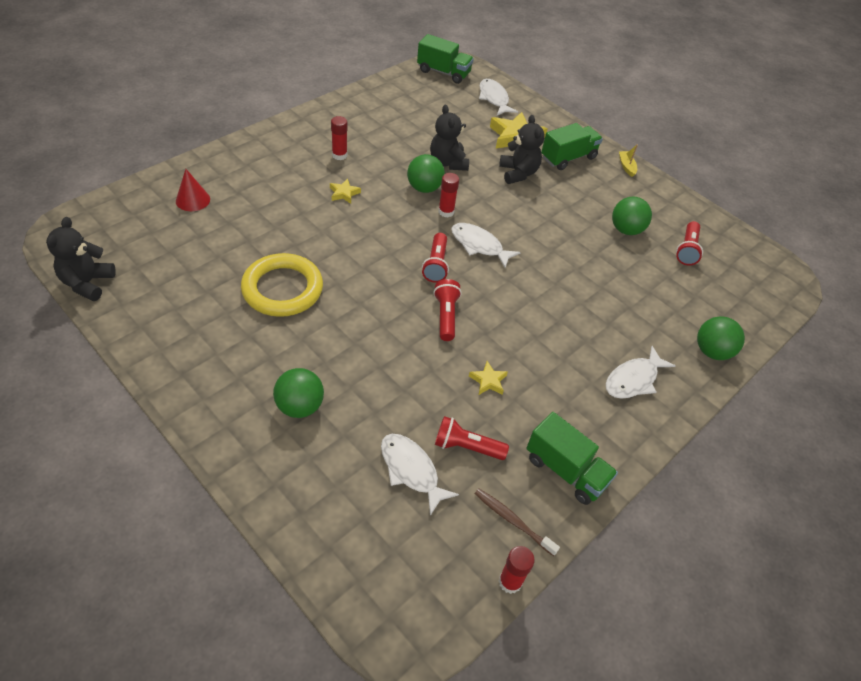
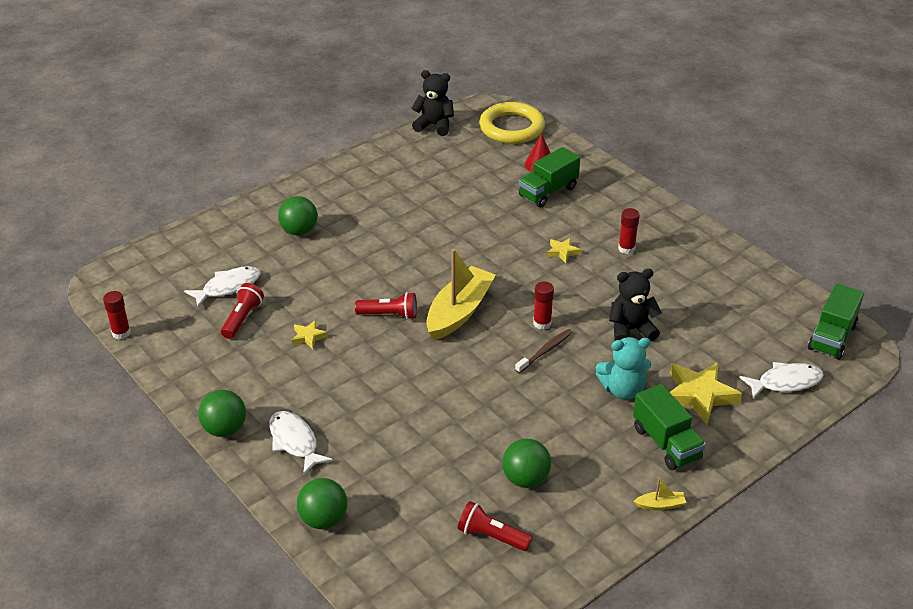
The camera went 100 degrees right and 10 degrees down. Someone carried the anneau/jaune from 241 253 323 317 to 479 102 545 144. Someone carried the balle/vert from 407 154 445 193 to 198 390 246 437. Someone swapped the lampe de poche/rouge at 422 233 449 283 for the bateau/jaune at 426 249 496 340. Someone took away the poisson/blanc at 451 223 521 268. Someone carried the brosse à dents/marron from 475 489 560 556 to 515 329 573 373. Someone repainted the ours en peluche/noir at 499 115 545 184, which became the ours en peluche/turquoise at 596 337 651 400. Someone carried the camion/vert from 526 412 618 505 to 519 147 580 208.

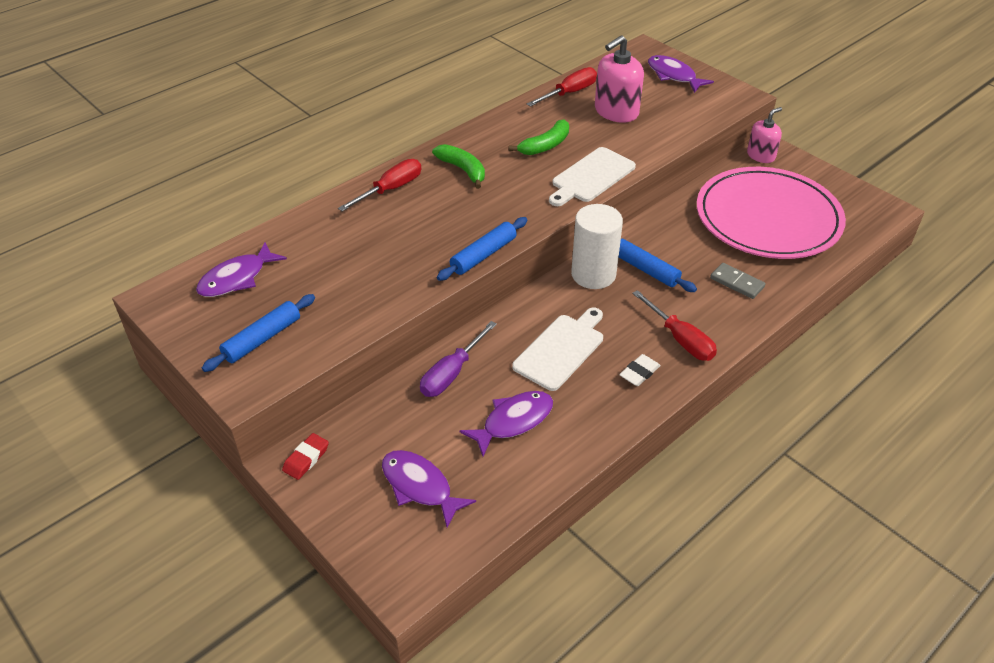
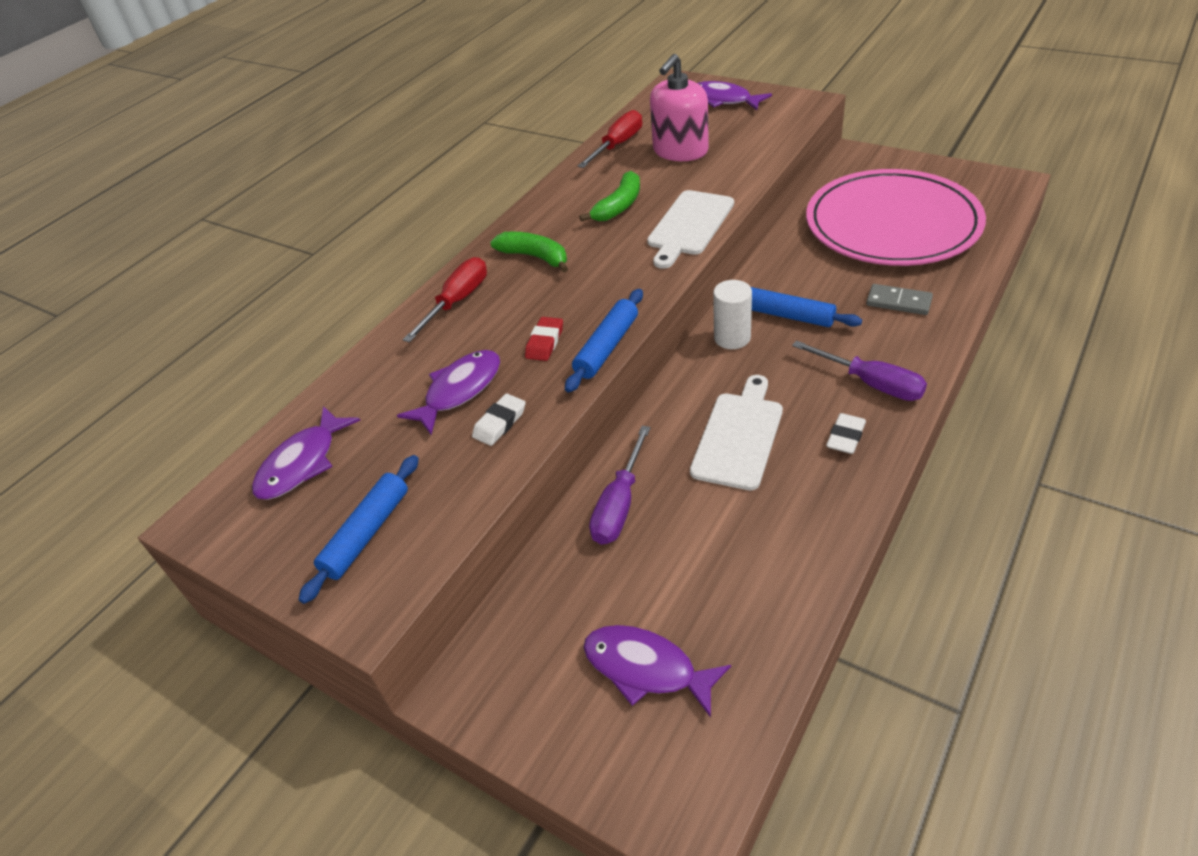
The camera went 10 degrees left and 0 degrees up. Someone carried the gomme/rouge from 282 433 329 480 to 525 317 563 361. Someone carried the poisson/violet from 459 391 553 457 to 397 350 500 435. Someone scaled the cylindre/blanc at 571 204 623 289 by 0.66. Someone repainted the tournevis/rouge at 632 290 717 361, which became the tournevis/violet at 792 340 927 401. Someone took away the distributeur de savon/rose at 747 107 782 163. Someone put down the gomme/blanc at 472 394 526 446.

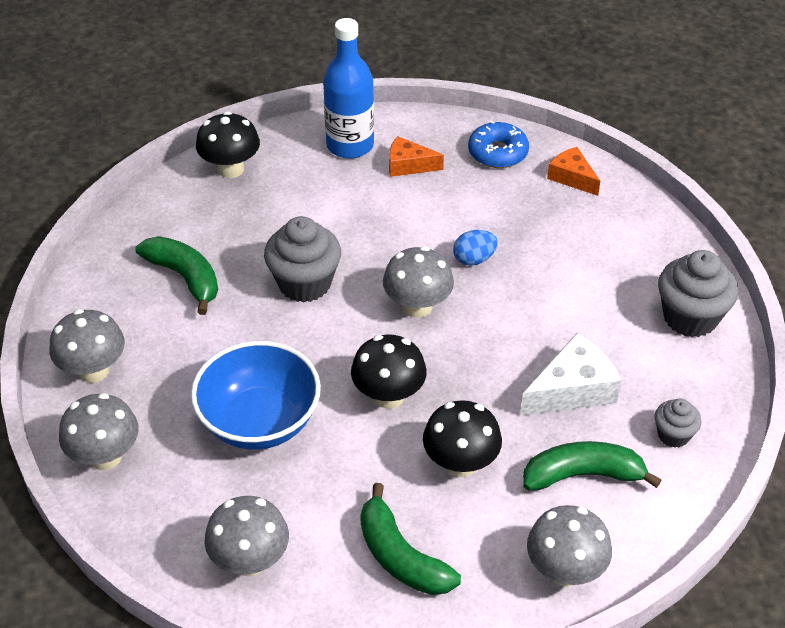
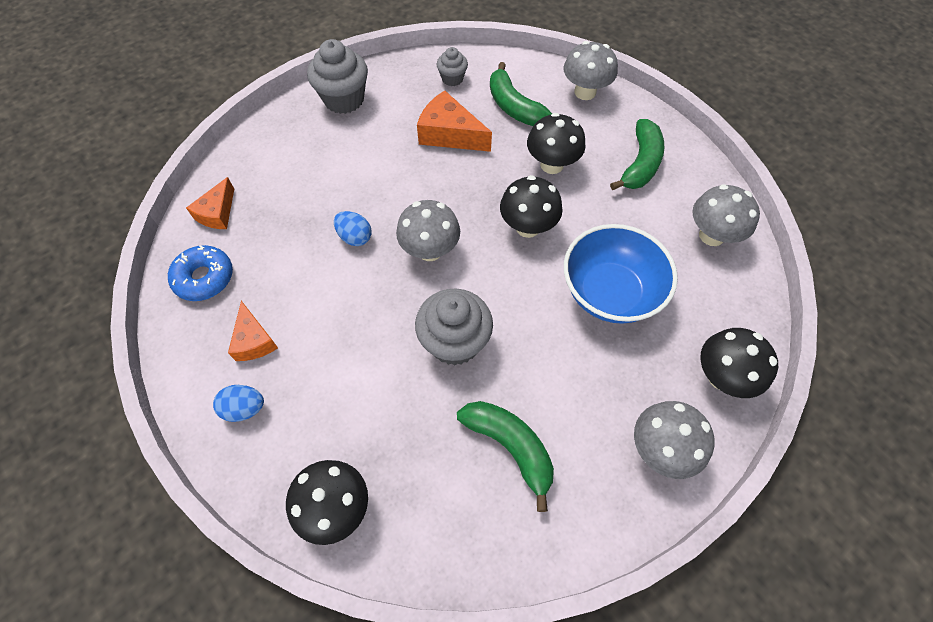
The camera went 120 degrees left and 15 degrees up. Someone repainted the champignon/gris at 59 393 139 470, which became the champignon/noir at 700 328 778 398. Someone rotated the banane/vert at 135 236 218 315 by 120 degrees clockwise. Someone swapped the bouteille/bleu at 323 18 374 159 for the œuf/bleu at 213 385 264 422. Someone repainted the fromage/blanc at 520 333 621 416, which became the fromage/orange at 417 91 492 152.

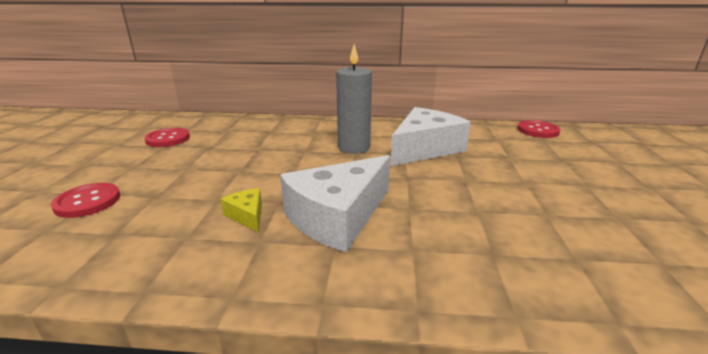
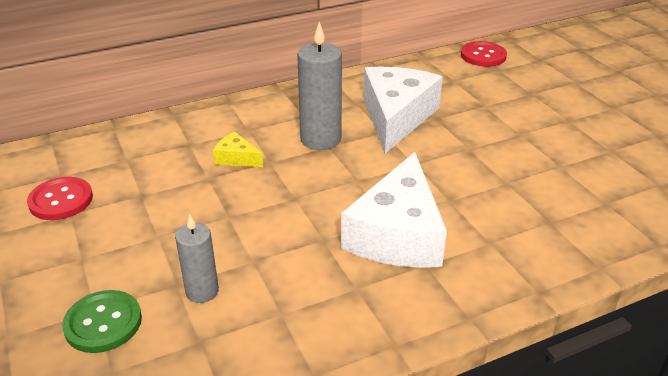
The camera went 30 degrees left and 10 degrees up. Someone repainted the bouton/rouge at 51 183 120 218, which became the bouton/vert at 62 290 142 353. Someone carried the fromage/jaune from 220 188 262 232 to 213 132 263 167. Someone put down the bougie/gris at 175 214 219 303.

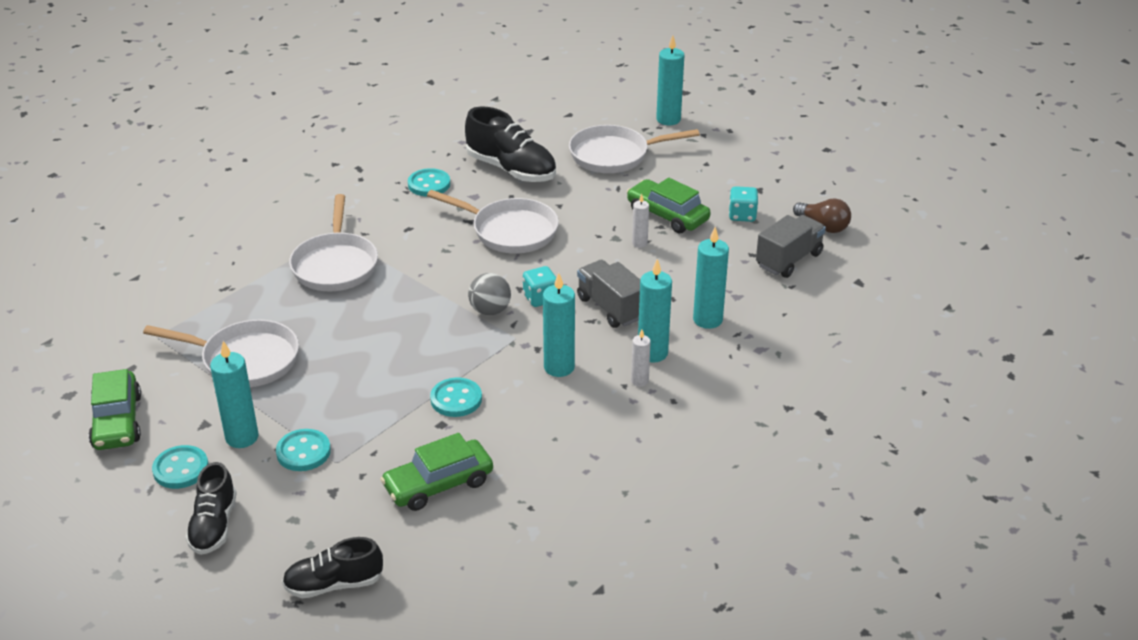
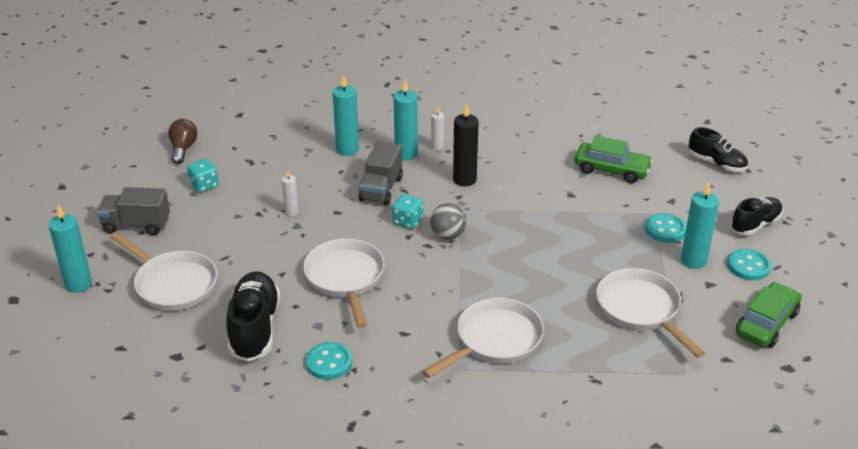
The camera went 130 degrees left and 0 degrees up. Someone took away the bouton/turquoise at 430 378 482 417. Someone repainted the bougie/turquoise at 543 273 575 377, which became the bougie/noir at 453 104 479 186. Someone took away the voiture/vert at 627 178 711 233. Someone carried the camion/gris from 756 215 826 278 to 97 187 170 236.

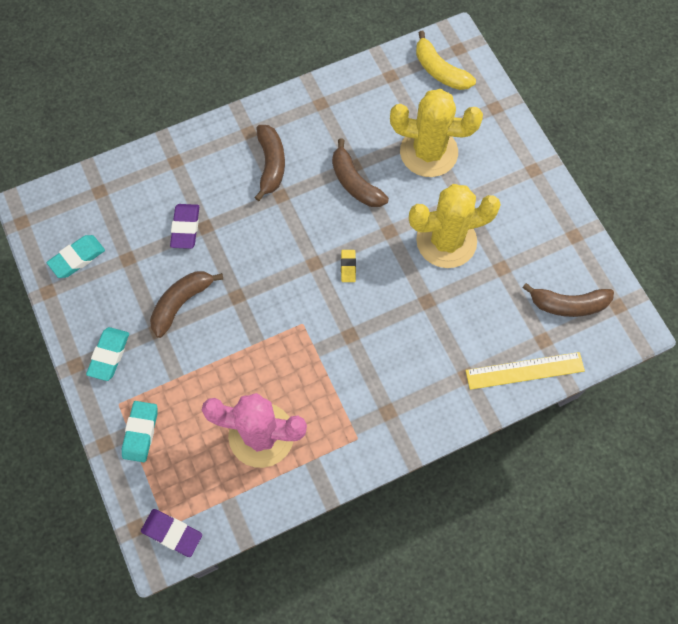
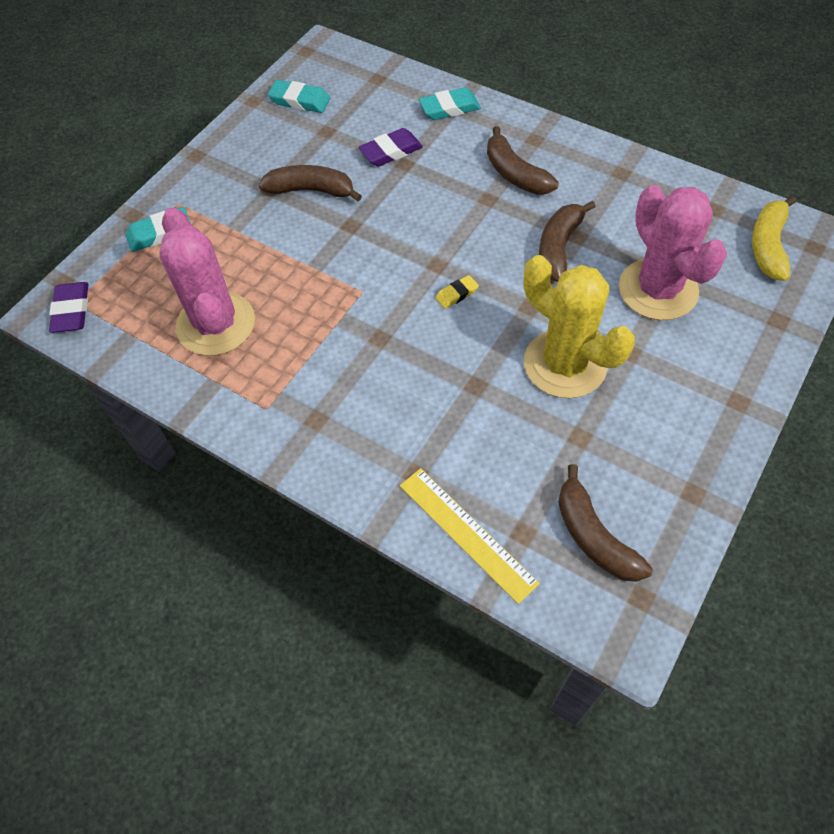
The camera went 60 degrees right and 10 degrees down. Someone carried the gomme/turquoise from 86 327 129 381 to 419 87 481 120. Someone rotated the banane/marron at 254 125 285 201 by 90 degrees clockwise. Someone repainted the cactus/jaune at 390 89 483 177, which became the cactus/rose at 619 185 727 320.

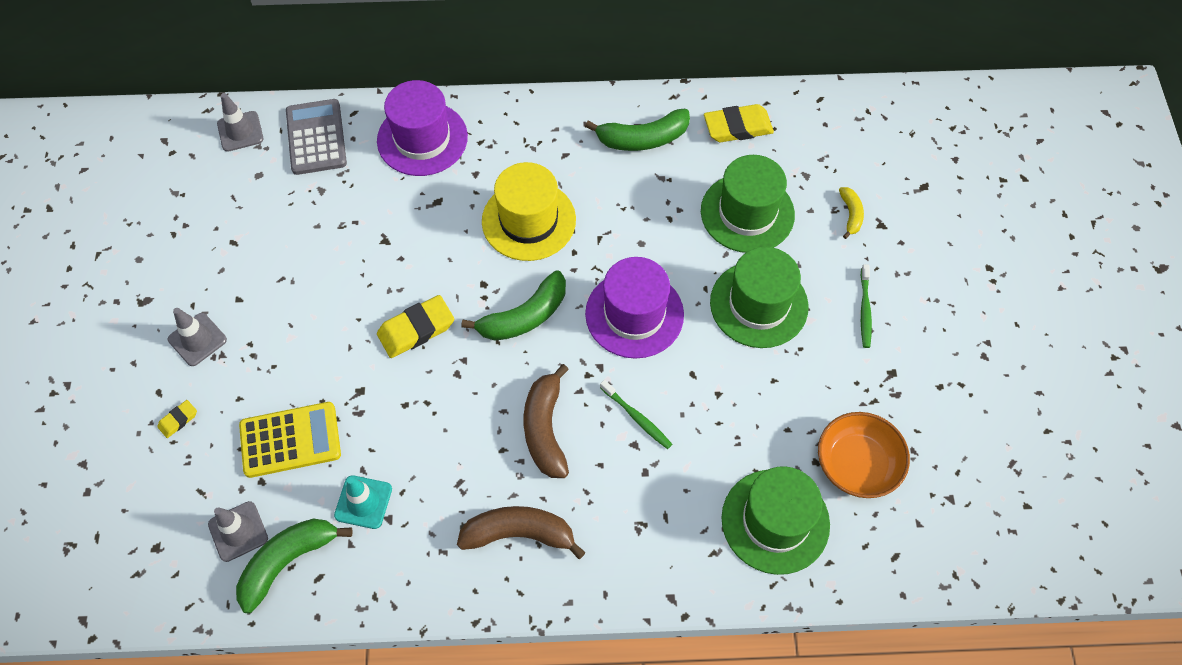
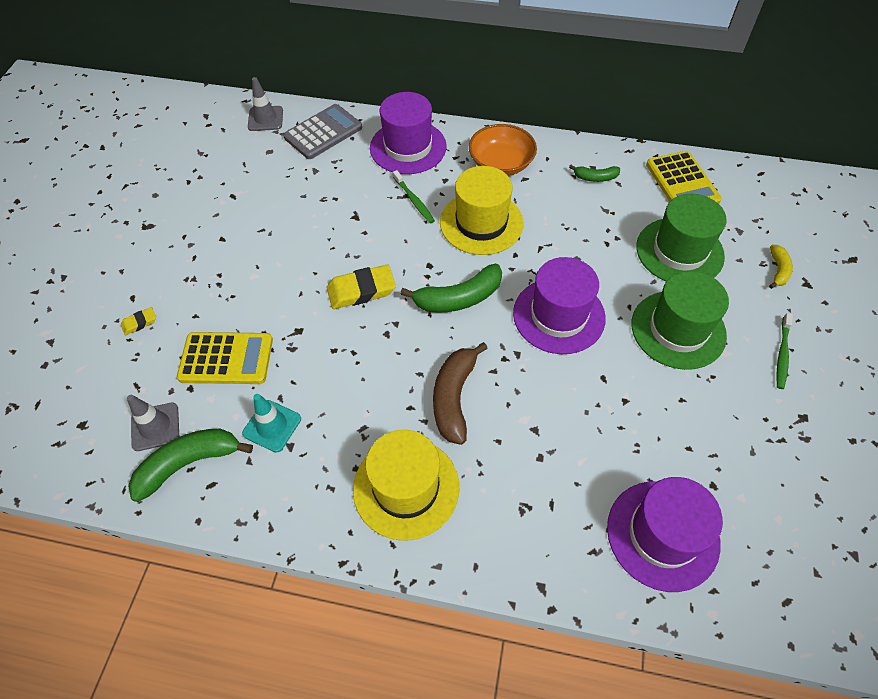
The camera went 15 degrees right and 5 degrees down. Someone took away the cône de chantier/gris at 168 308 227 366. Someone rotated the calculatrice/gris at 286 99 347 175 by 45 degrees clockwise. Someone swapped the banane/marron at 457 506 586 559 for the chapeau/jaune at 353 430 459 541. Someone scaled the banane/vert at 585 109 690 151 by 0.55. Someone carried the brosse à dents/vert from 600 380 672 449 to 393 170 435 223. Someone swapped the gomme/jaune at 704 104 774 142 for the calculatrice/jaune at 646 151 722 204. Someone repainted the chapeau/vert at 722 466 830 575, which became the chapeau/violet at 607 477 723 592. Someone carried the bol/orange from 818 412 910 498 to 469 124 537 176.

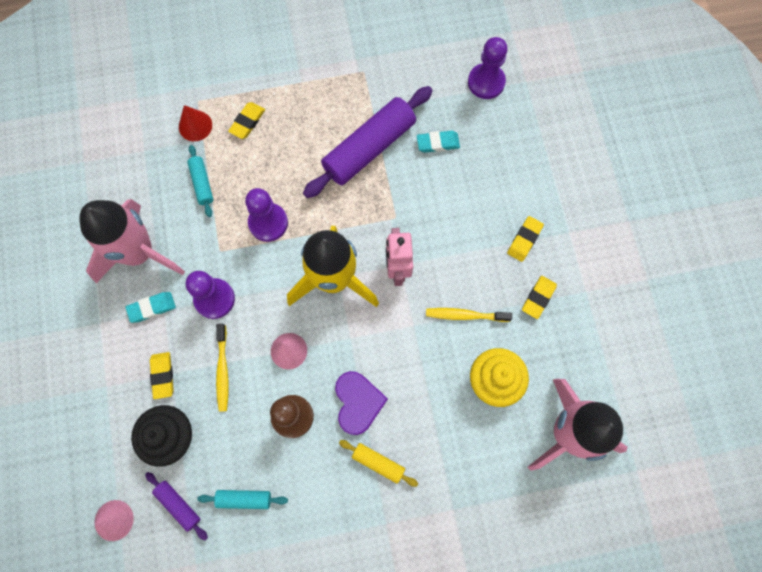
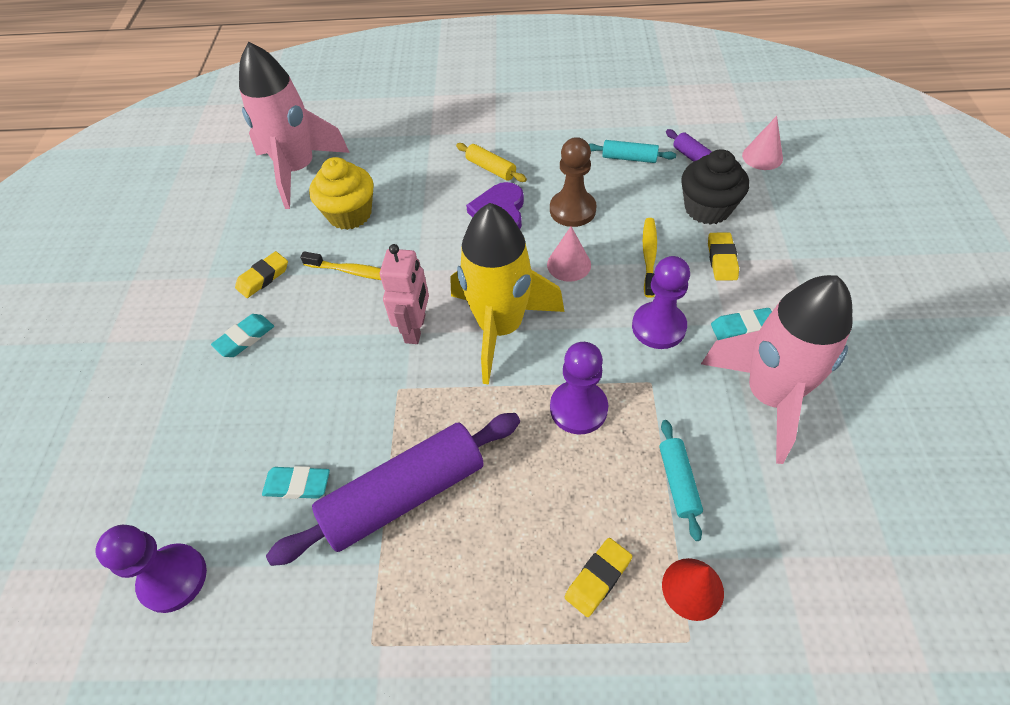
The camera went 165 degrees left and 20 degrees down. Someone repainted the gomme/jaune at 507 216 544 262, which became the gomme/turquoise at 211 314 274 357.

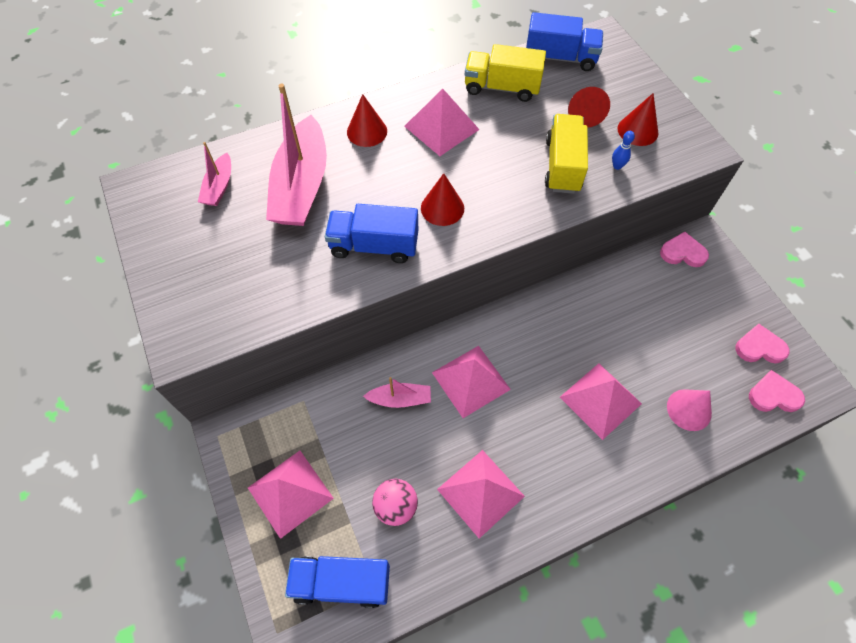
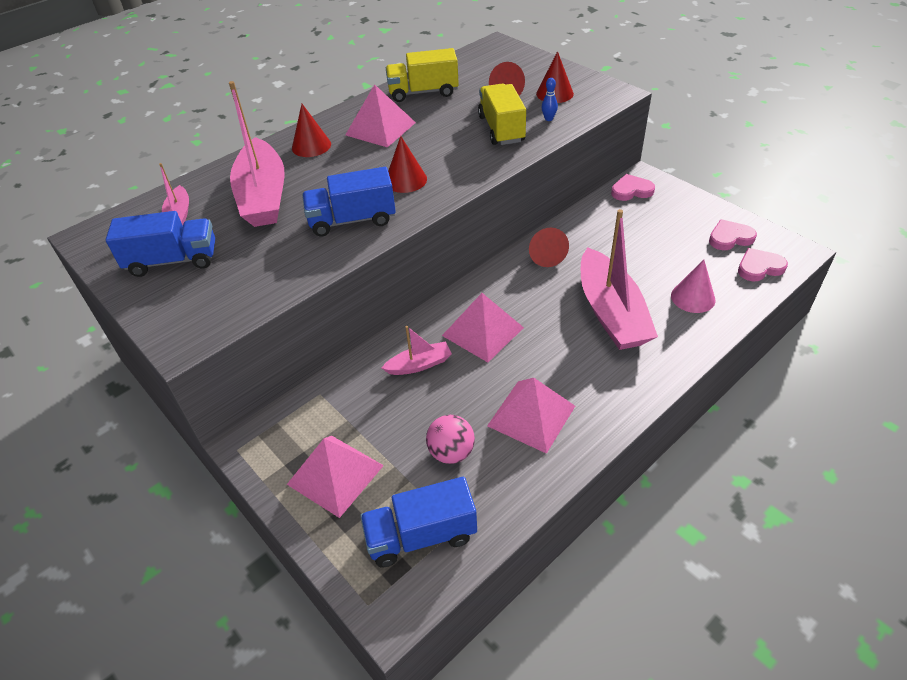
The camera went 15 degrees left and 15 degrees down. Someone carried the camion/bleu from 526 12 603 71 to 106 211 215 277. Someone swapped the pyramide/rose at 560 363 642 440 for the bateau/rose at 581 209 658 350. Someone put down the cône/rouge at 529 228 569 267.

